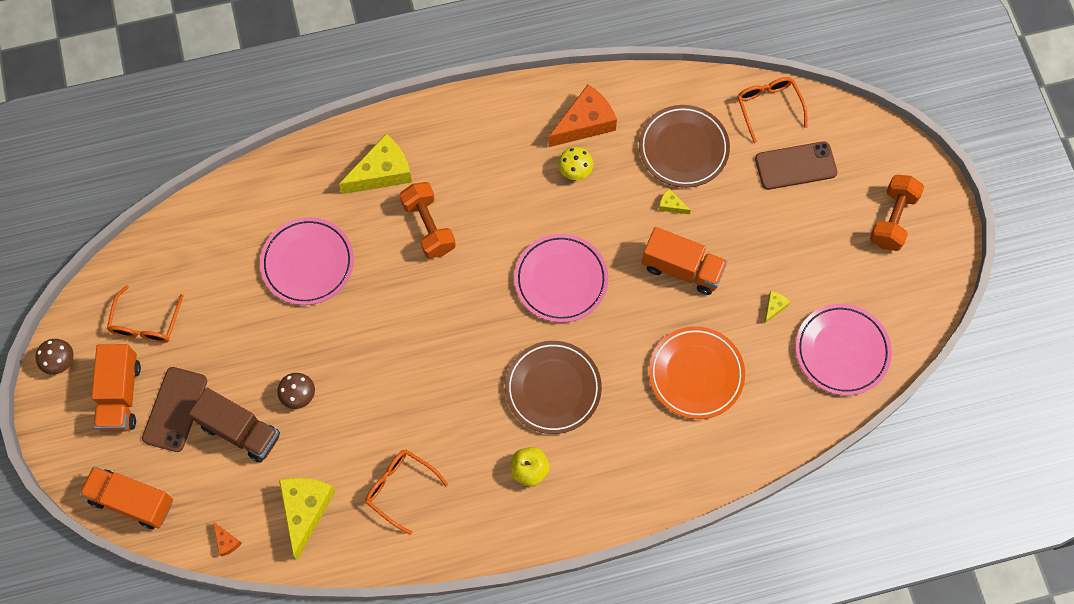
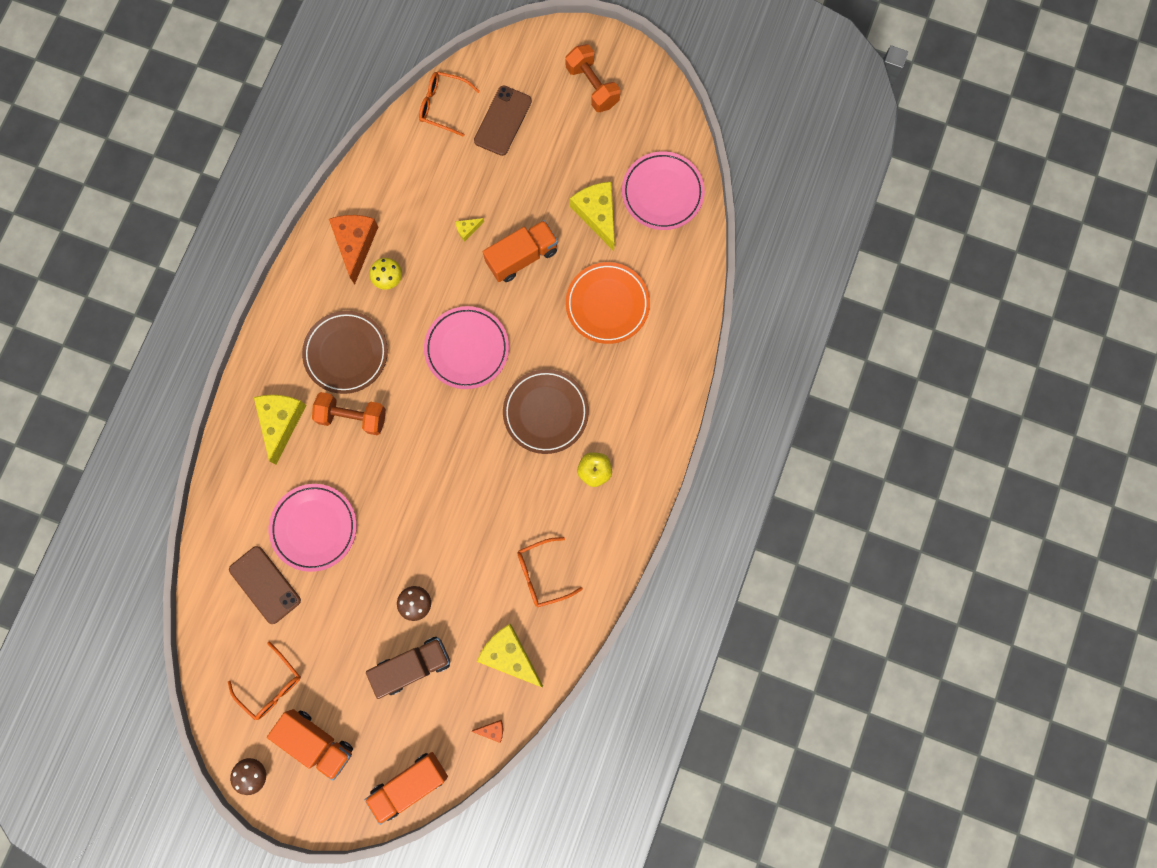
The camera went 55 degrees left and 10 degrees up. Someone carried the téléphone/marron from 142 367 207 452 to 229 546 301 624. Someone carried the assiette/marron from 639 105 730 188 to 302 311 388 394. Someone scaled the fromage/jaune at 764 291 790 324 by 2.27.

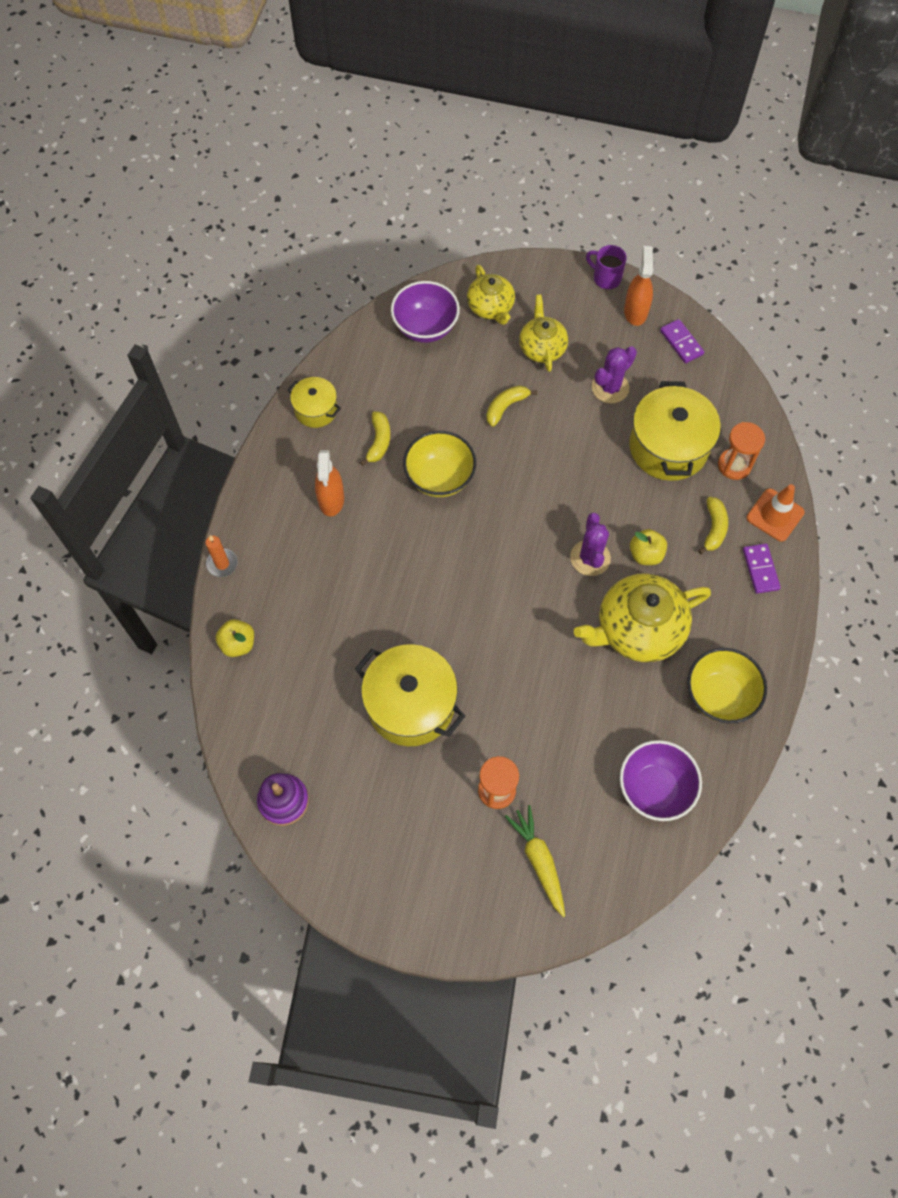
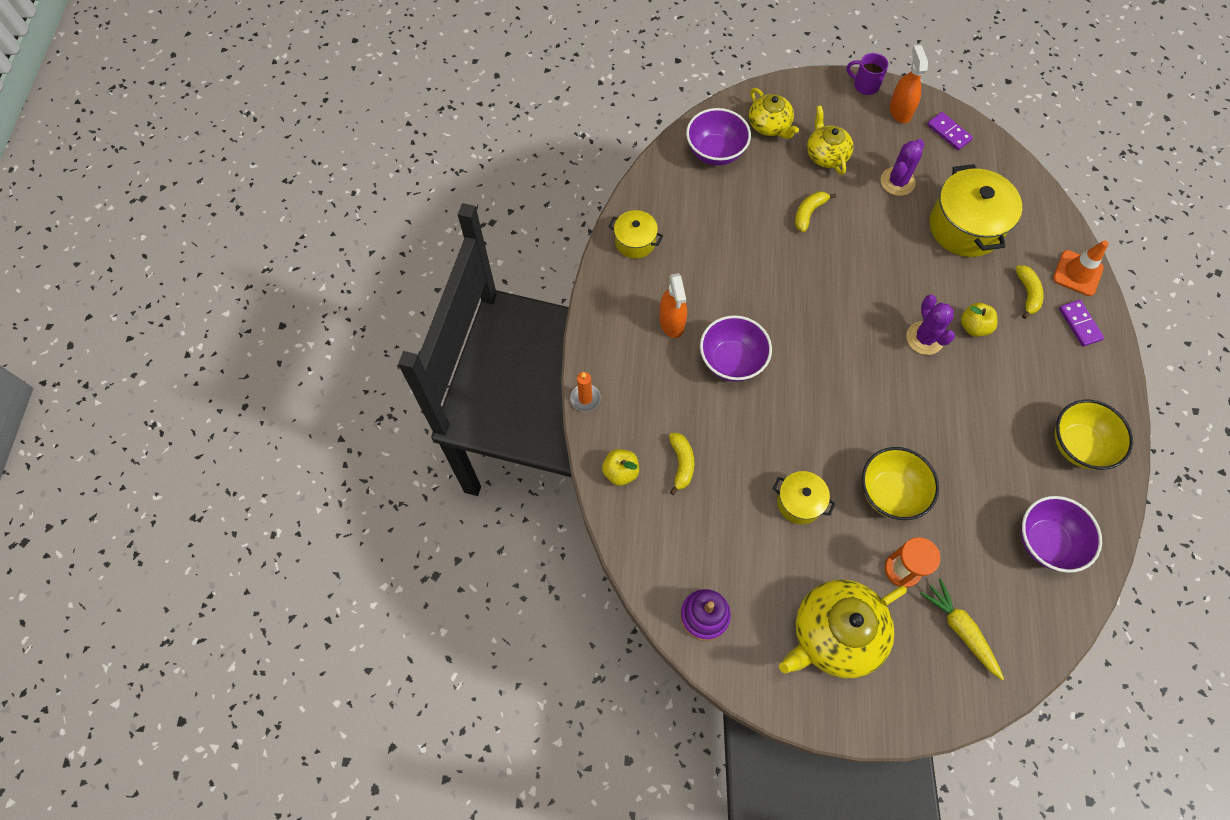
The camera went 10 degrees left and 0 degrees up. Someone scaled the marmite/jaune at 355 644 465 746 by 0.55. Someone carried the banane/jaune from 360 411 390 466 to 669 433 694 495. Someone carried the bol/jaune from 403 431 476 497 to 862 447 939 520. Someone carried the théière/jaune from 574 573 711 662 to 779 579 907 678. Someone took away the sablier/orange at 718 422 765 480. Someone put down the bol/violet at 700 315 772 382.

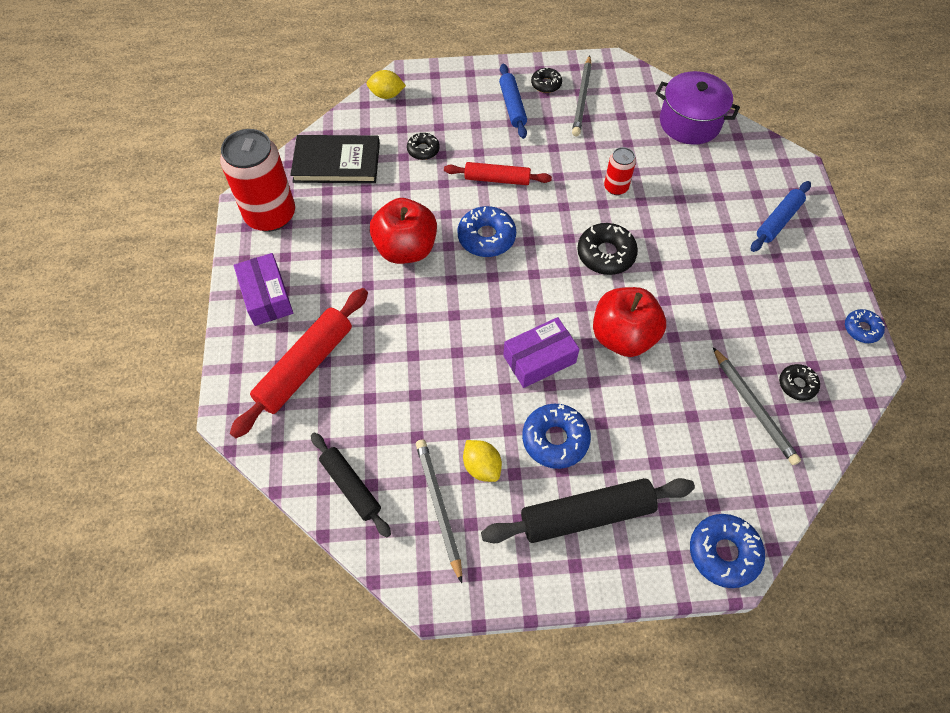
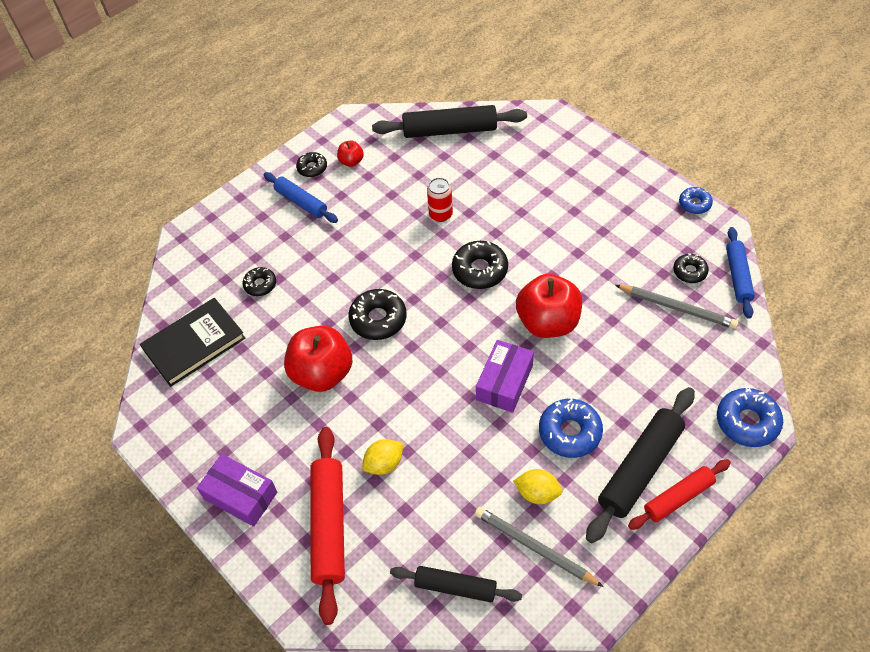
The camera went 35 degrees left and 5 degrees down. Someone took away the canette/rouge at 220 129 295 232. Someone carried the citron/jaune from 366 70 406 99 to 362 439 404 475. Someone carried the rouleau à pâtisserie/rouge from 444 162 552 185 to 628 459 731 530. Someone repainted the beignet/bleu at 458 206 516 257, which became the beignet/noir at 349 289 407 340. Someone swapped the crayon/gris at 572 55 592 136 for the pomme/rouge at 337 141 364 167. Someone swapped the marmite/violet at 656 71 740 145 for the rouleau à pâtisserie/noir at 372 105 527 138. Someone carried the rouleau à pâtisserie/bleu from 751 181 811 252 to 726 227 755 319.

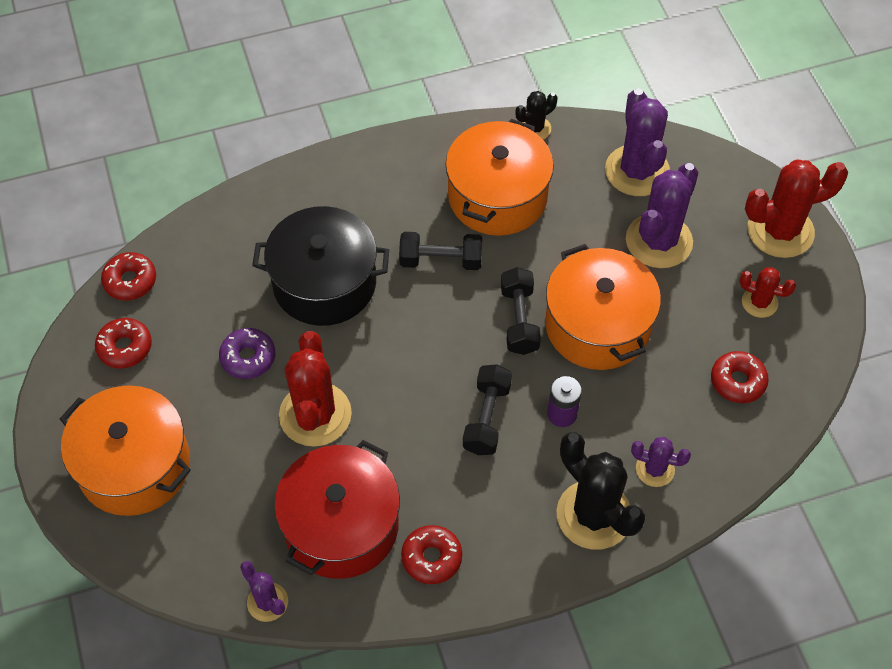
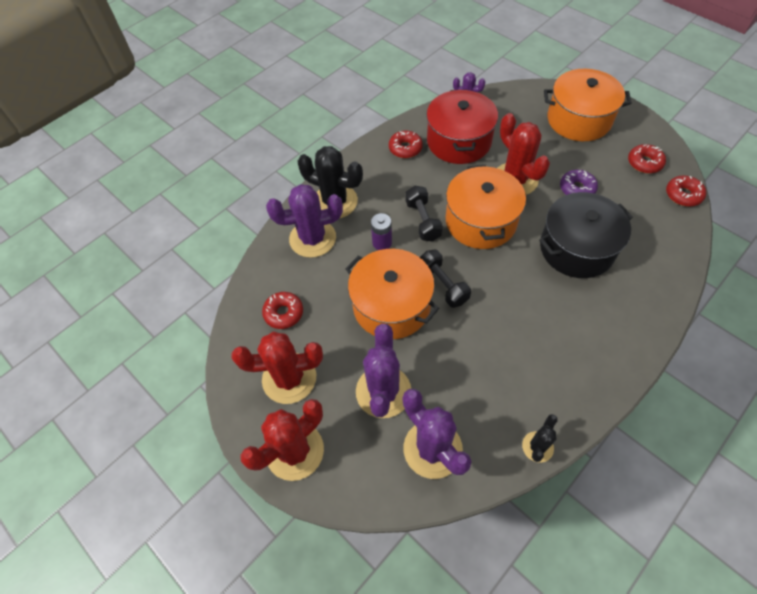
The camera went 155 degrees right and 0 degrees up. Someone took away the haltère/noir at 399 232 482 270. Someone carried the marmite/orange from 446 119 554 236 to 446 165 526 249. Someone scaled the cactus/violet at 631 437 691 487 by 1.90. Someone scaled the cactus/rouge at 739 267 796 318 by 1.90.

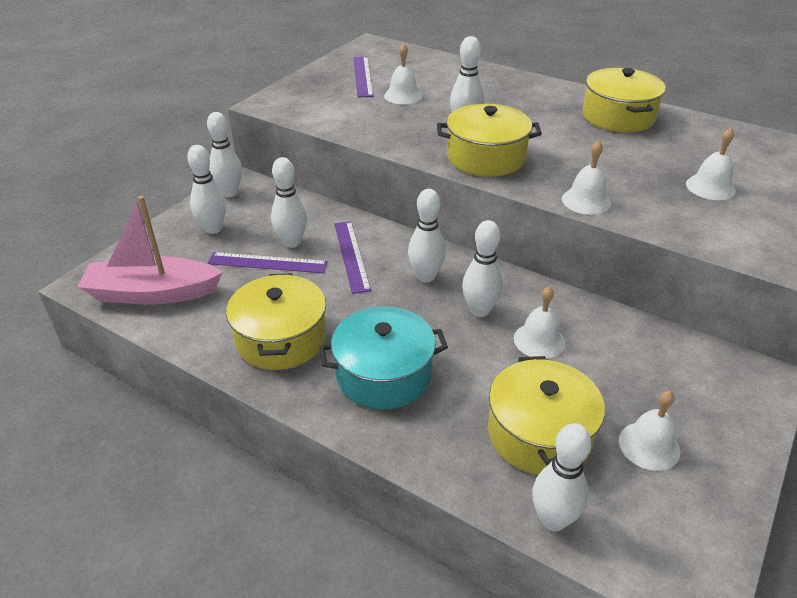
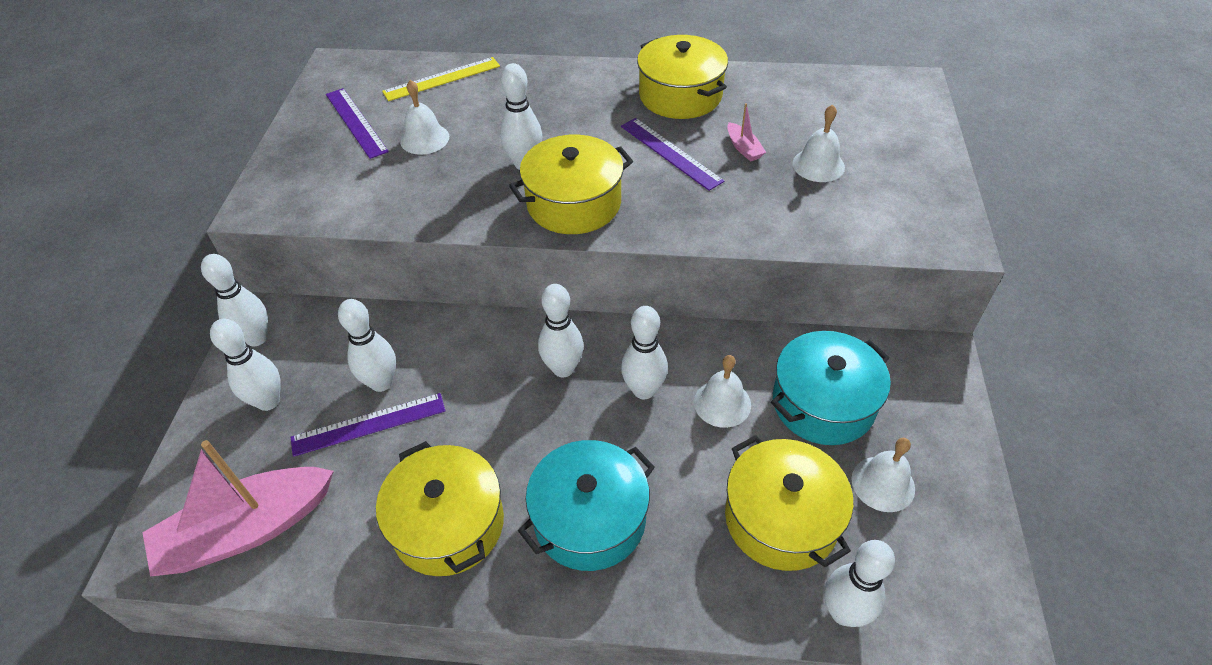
The camera went 25 degrees left and 10 degrees up. Someone carried the règle/violet from 334 221 371 294 to 621 118 725 191. Someone took away the cloche/blanc at 562 141 611 215. Someone put down the règle/jaune at 382 57 500 101. Someone put down the bateau/rose at 727 103 766 162. Someone put down the marmite/turquoise at 771 331 891 445.

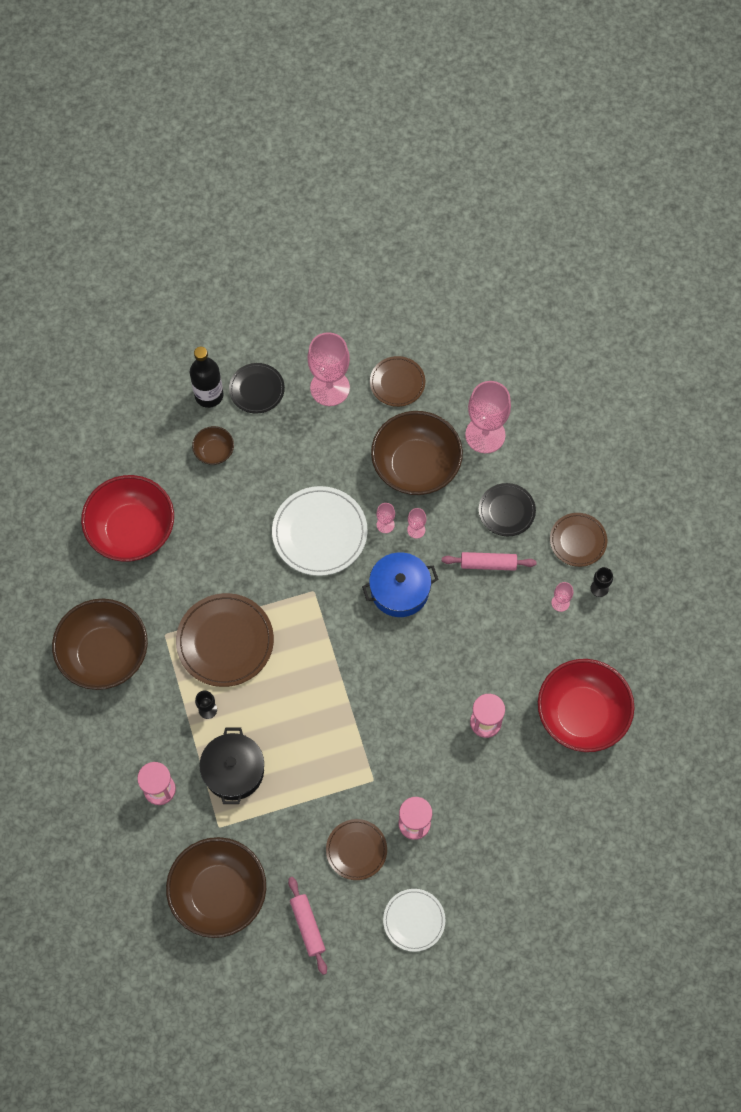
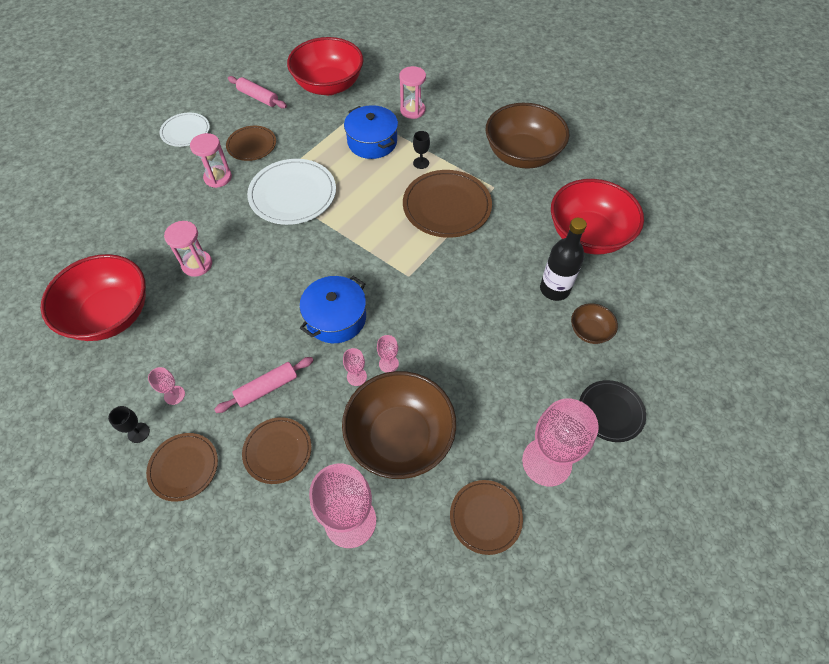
The camera went 145 degrees right and 10 degrees down. Someone repainted the bol/marron at 166 837 266 938, which became the bol/rouge at 287 37 363 95. Someone carried the bouteille/noir from 190 347 224 408 to 540 218 587 301. Someone repainted the marmite/noir at 199 728 264 804, which became the marmite/bleu at 344 105 398 159. Someone carried the assiette/blanc from 272 486 368 576 to 247 159 336 225. Someone repainted the assiette/noir at 479 483 536 536, which became the assiette/marron at 242 417 312 484.

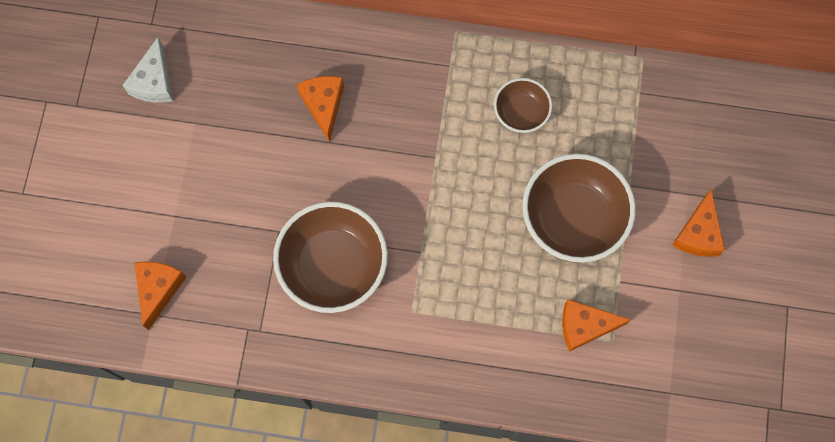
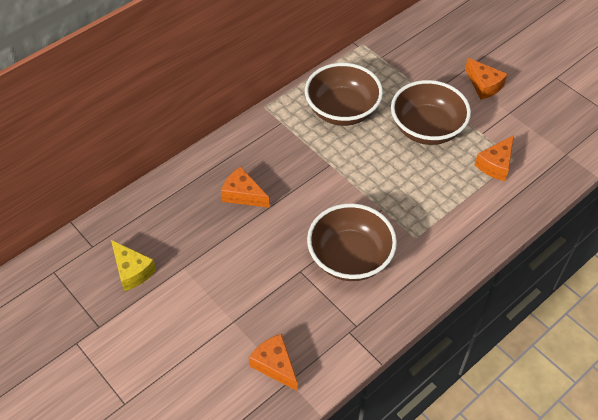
The camera went 50 degrees left and 20 degrees down. Someone repainted the fromage/blanc at 122 37 173 103, which became the fromage/jaune at 111 240 156 291. Someone scaled the bol/marron at 494 78 552 133 by 1.85.

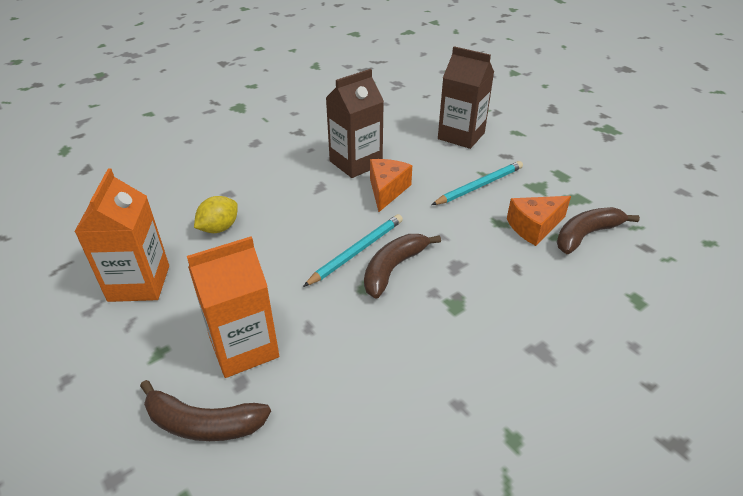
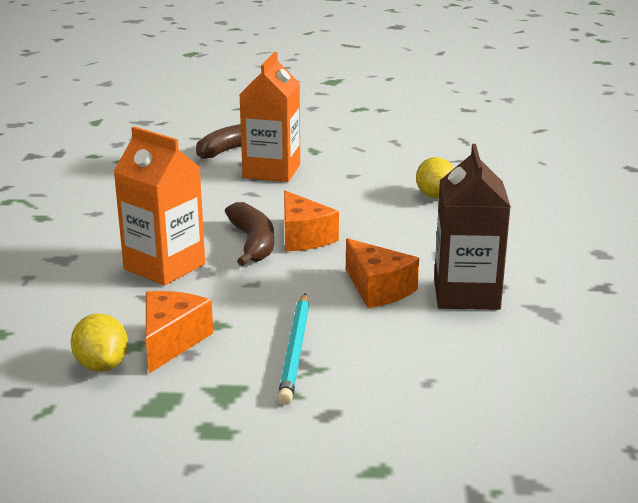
The camera went 130 degrees right and 15 degrees down. Someone carried the brique de lait/orange from 74 168 169 302 to 113 127 205 286. Someone swapped the crayon/turquoise at 303 214 403 287 for the fromage/orange at 284 191 339 251. Someone took away the brique de lait/marron at 438 46 494 149. Someone swapped the banane/marron at 557 207 640 254 for the citron/jaune at 71 313 128 372.

